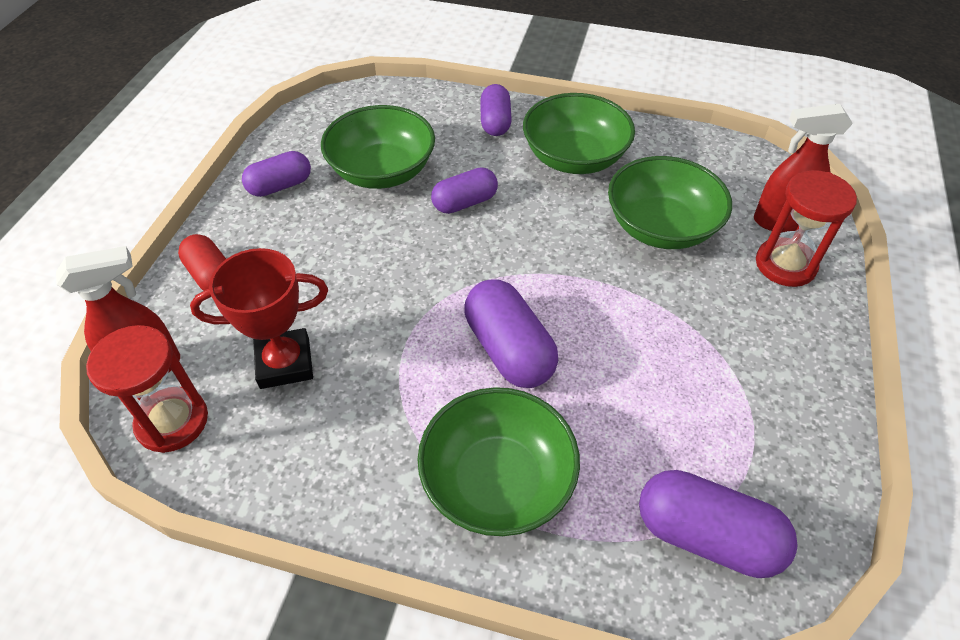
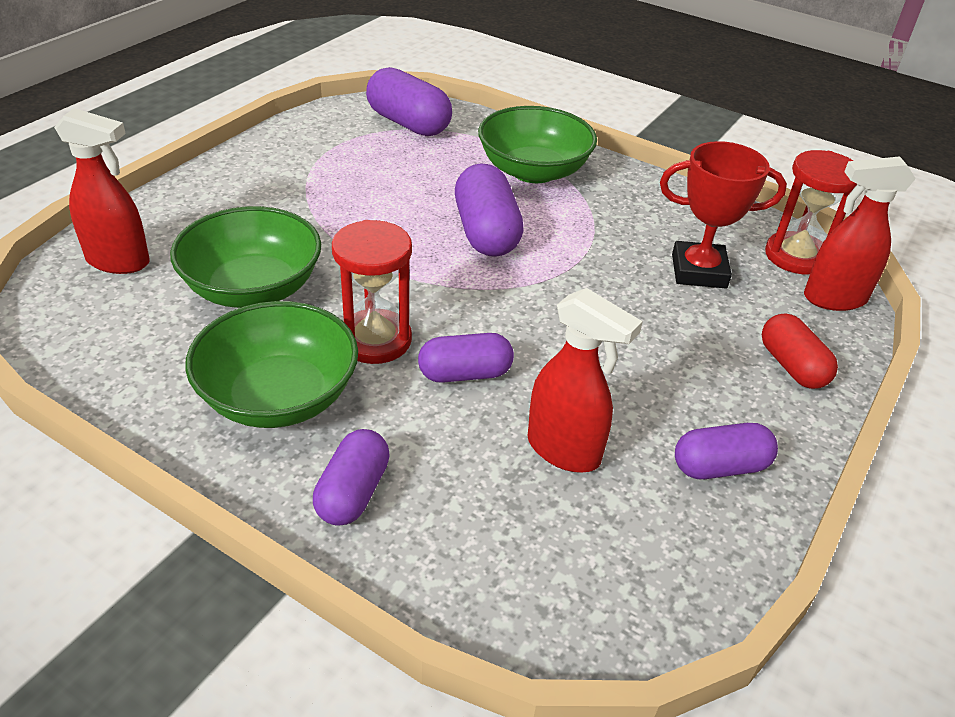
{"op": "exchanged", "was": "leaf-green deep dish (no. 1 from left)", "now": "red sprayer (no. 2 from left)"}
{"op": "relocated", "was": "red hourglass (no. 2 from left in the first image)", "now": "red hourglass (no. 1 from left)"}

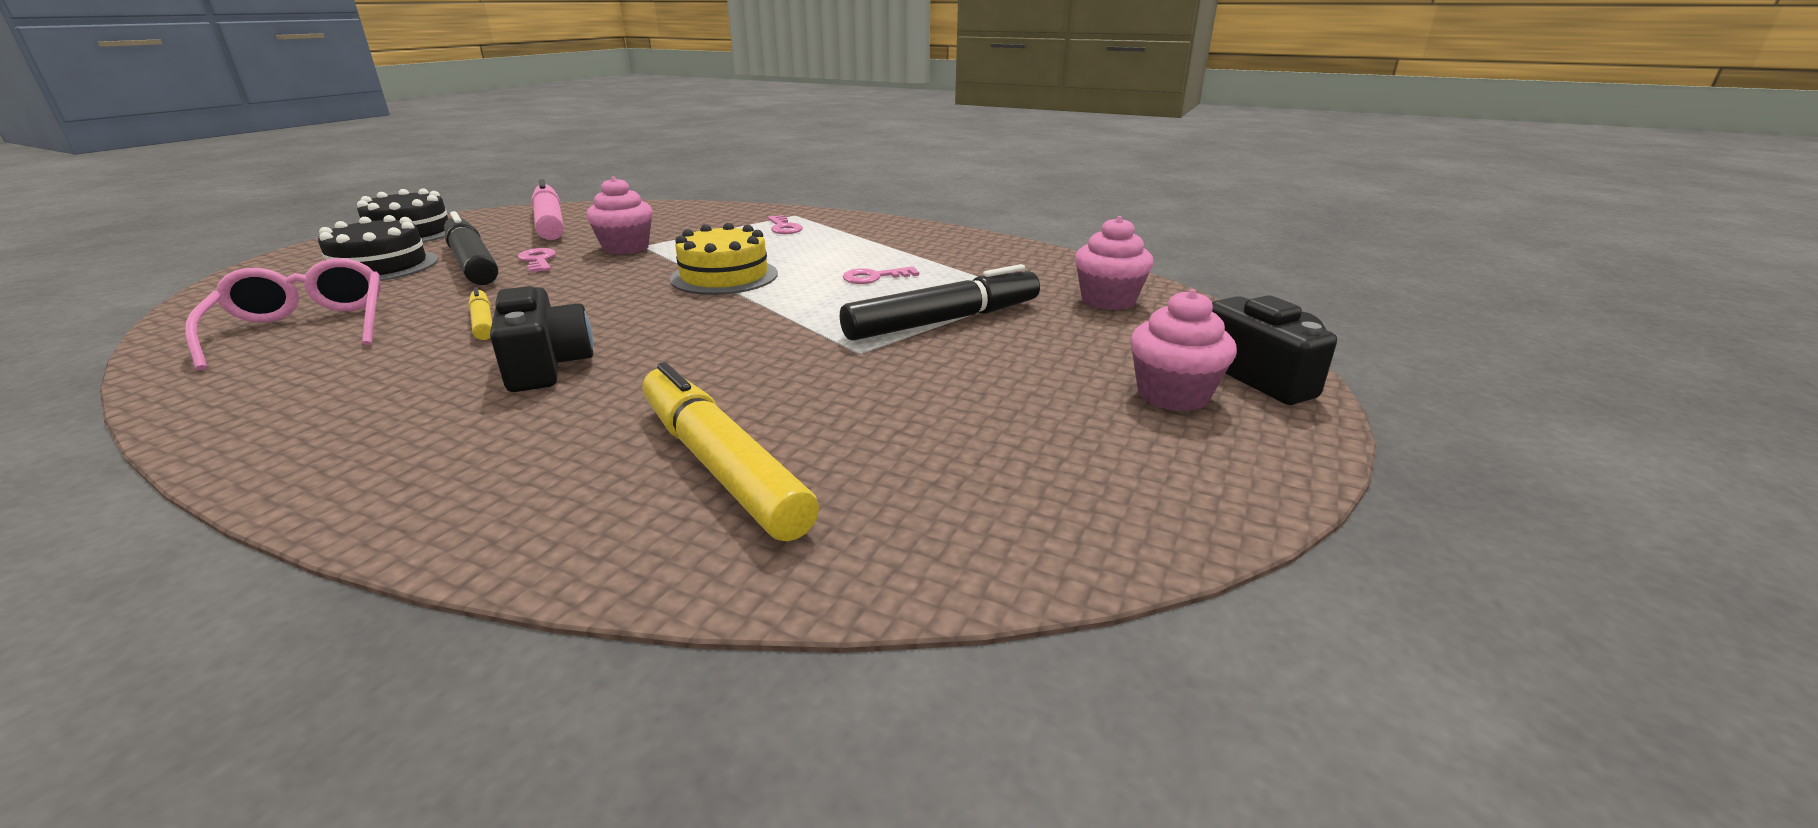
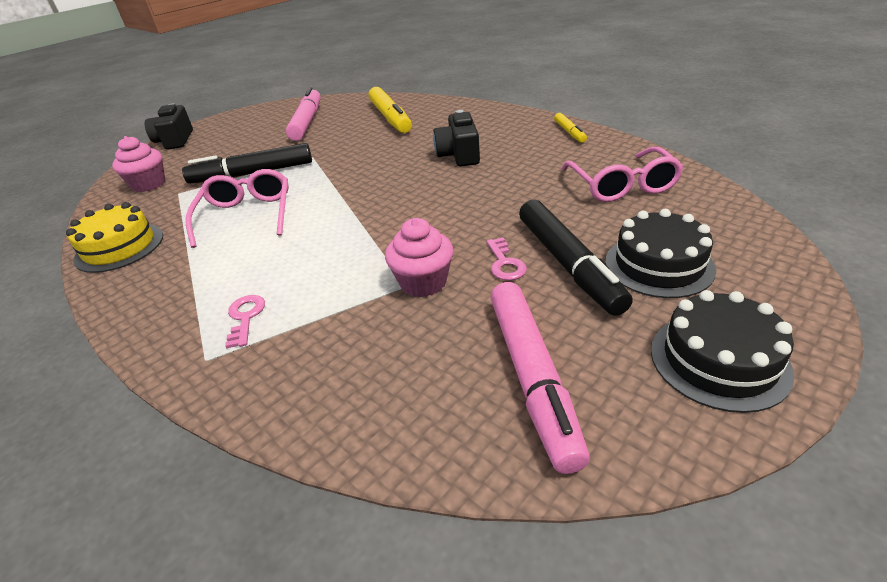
{"op": "relocated", "was": "golden marker (no. 1 from left in the first image)", "now": "golden marker (no. 2 from left)"}
{"op": "relocated", "was": "golden layer cake"}
{"op": "exchanged", "was": "rosy latchkey (no. 3 from left)", "now": "rosy spectacles (no. 1 from left)"}
{"op": "missing", "was": "rosy fairy cake (no. 3 from left)"}
{"op": "appeared", "now": "rosy marker (no. 1 from left)"}

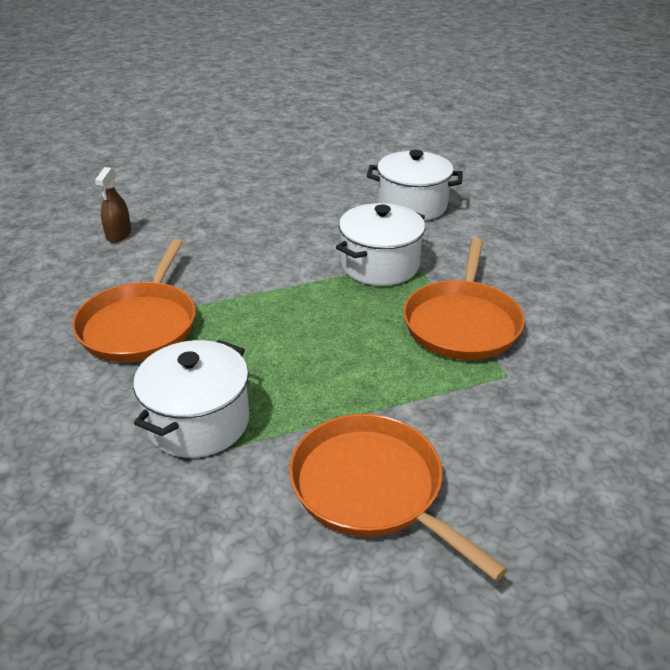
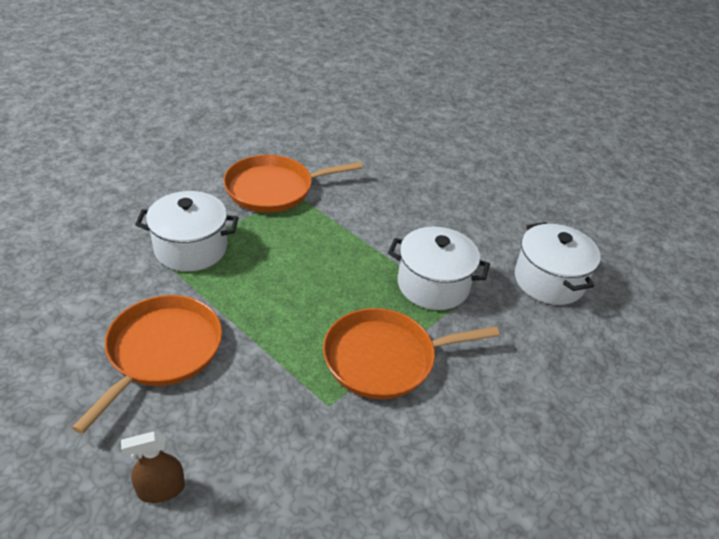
{"op": "relocated", "was": "dark brown sprayer"}

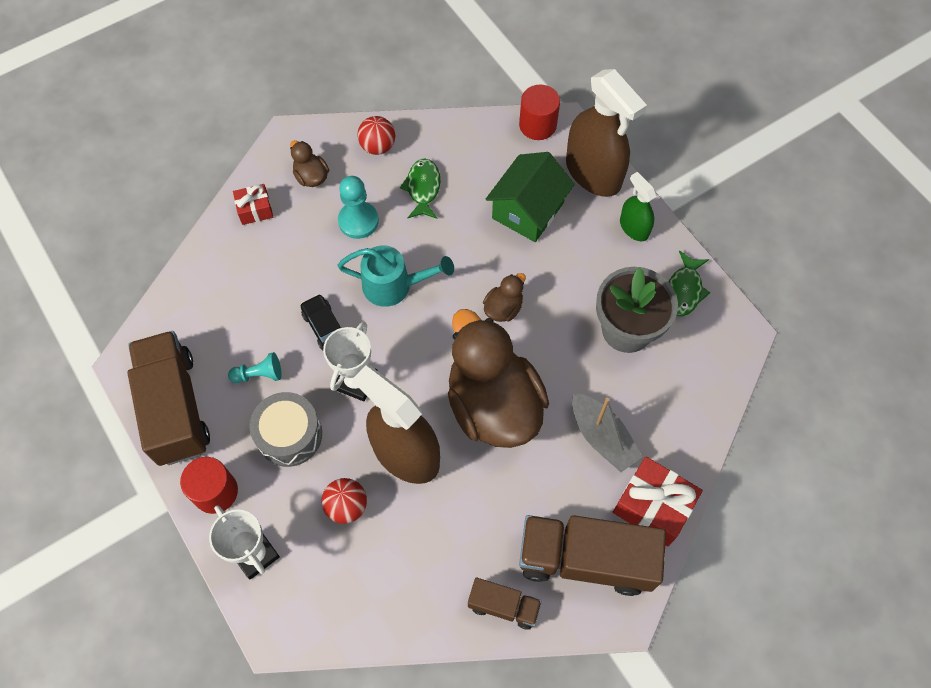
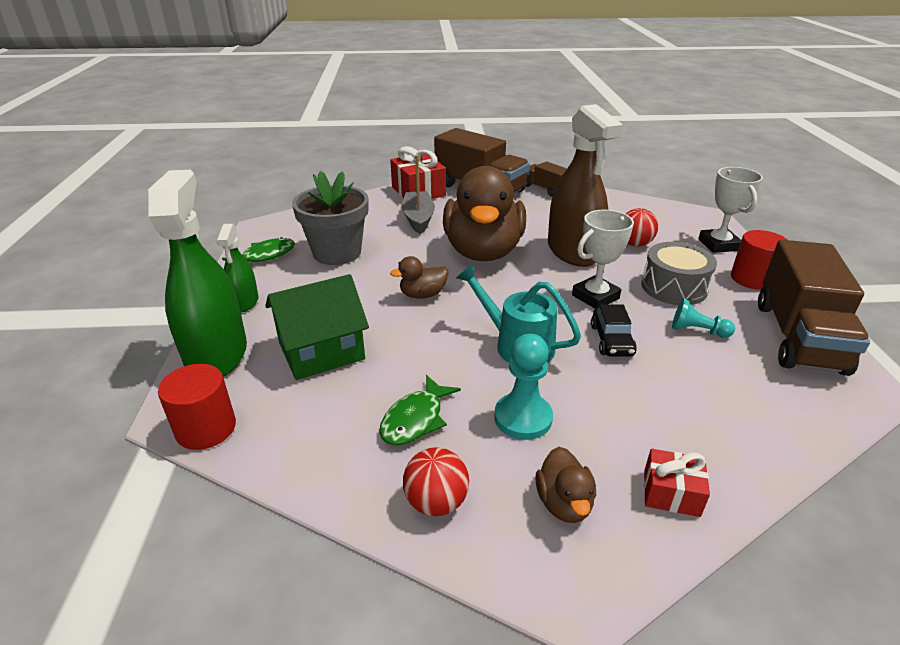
{"op": "colour", "was": "dark brown sprayer (no. 2 from left)", "now": "leaf-green sprayer (no. 1 from left)"}

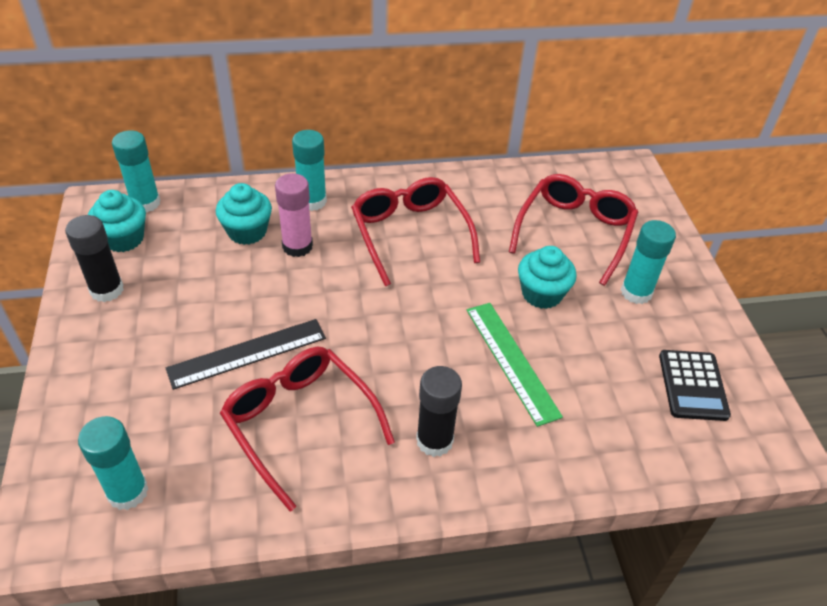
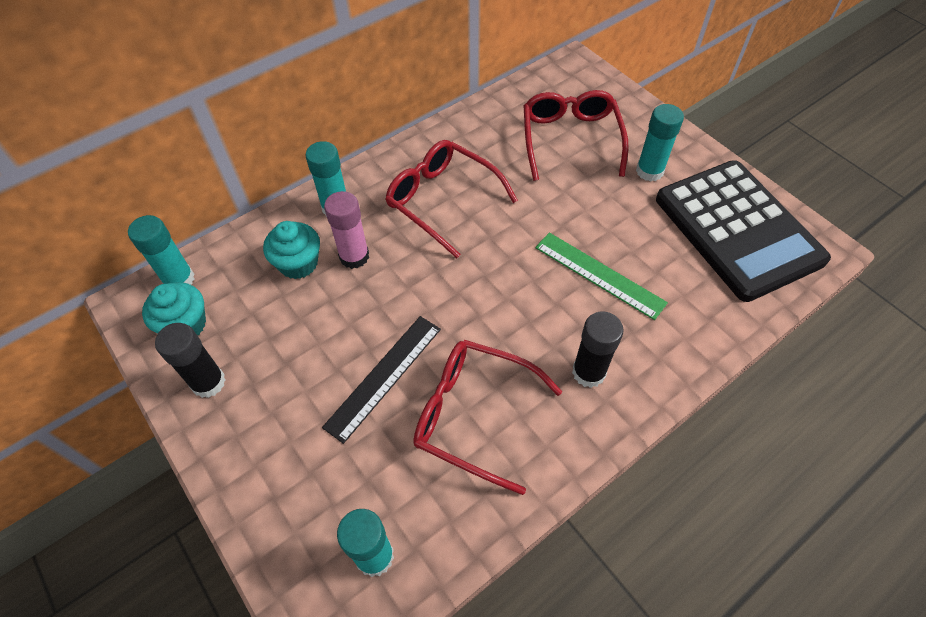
{"op": "missing", "was": "teal fairy cake (no. 3 from left)"}
{"op": "size", "was": "ebony pocket calculator", "ratio": 2.17}

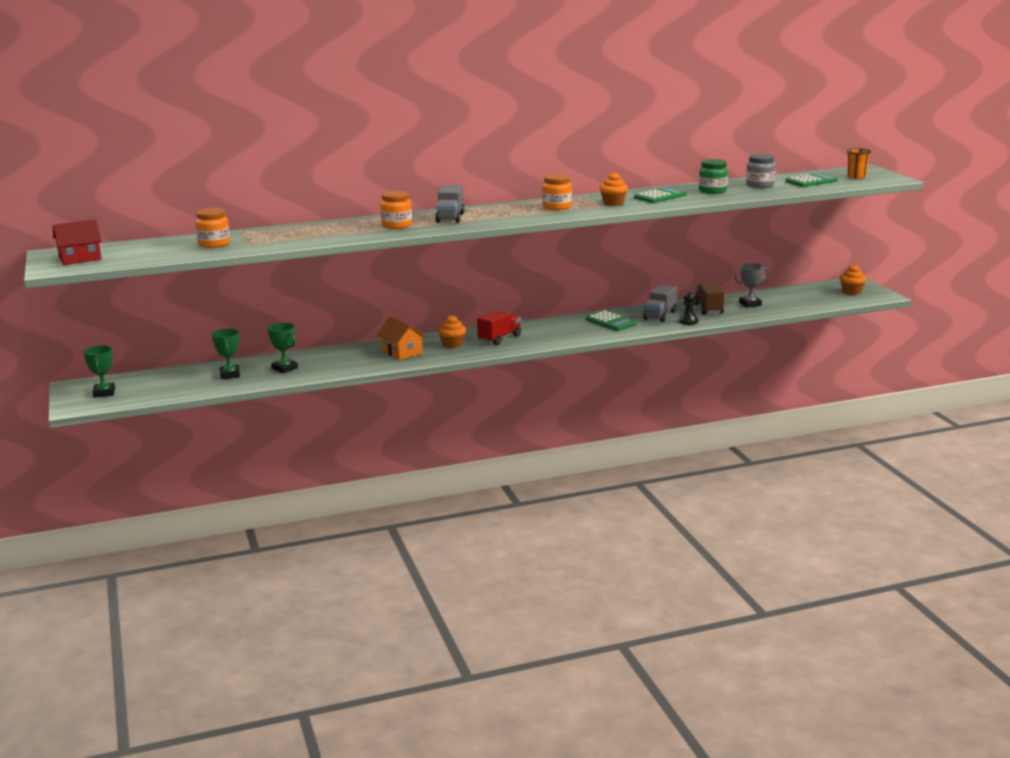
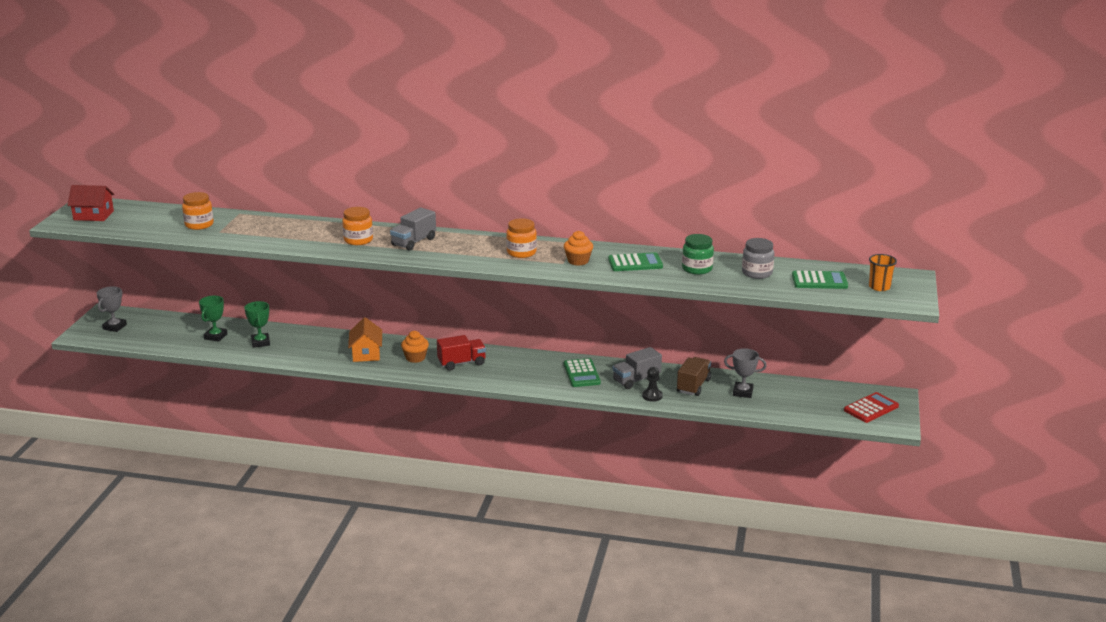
{"op": "colour", "was": "leaf-green prize cup (no. 1 from left)", "now": "ash-grey prize cup (no. 1 from left)"}
{"op": "exchanged", "was": "bright orange fairy cake (no. 3 from left)", "now": "red pocket calculator"}

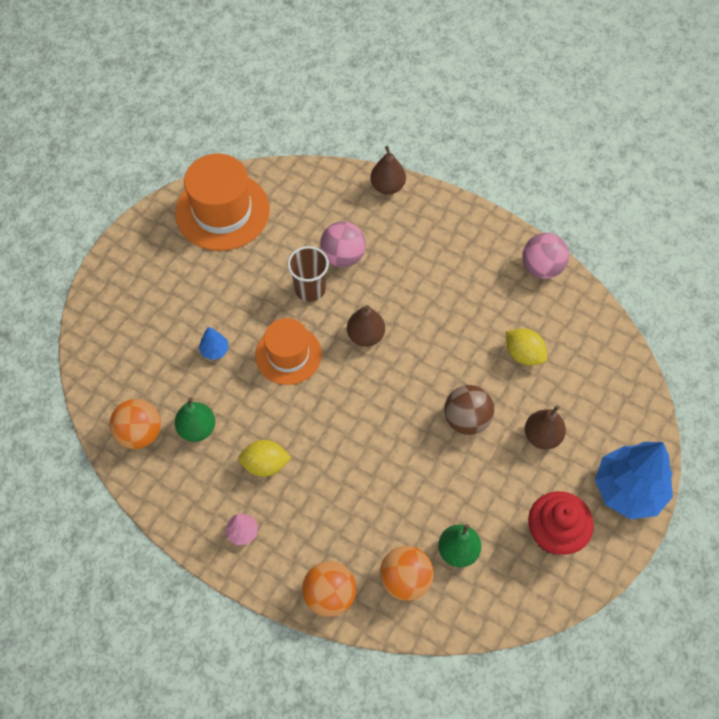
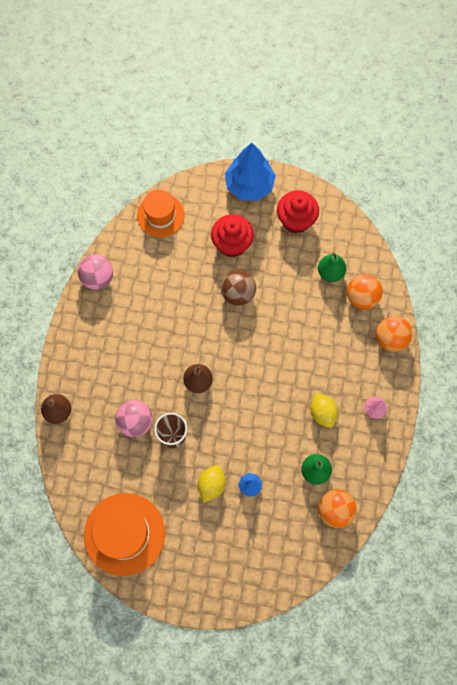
{"op": "relocated", "was": "bright orange hat (no. 2 from left)"}
{"op": "relocated", "was": "golden citrus fruit (no. 2 from left in the first image)", "now": "golden citrus fruit (no. 1 from left)"}
{"op": "exchanged", "was": "dark brown toy pear (no. 3 from left)", "now": "red fairy cake (no. 1 from left)"}

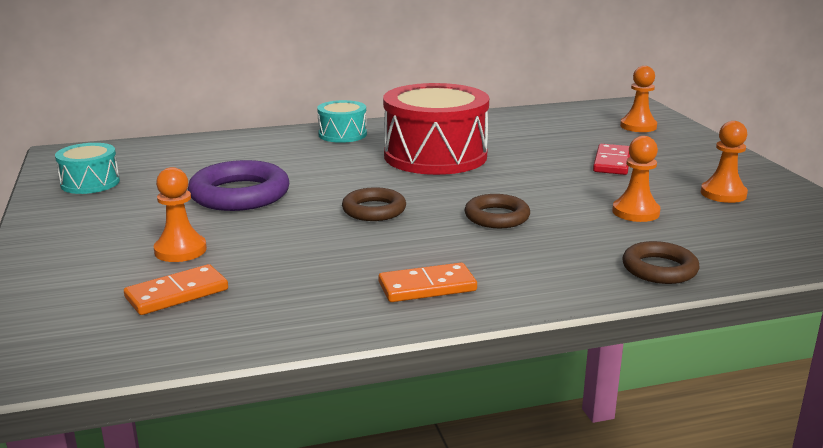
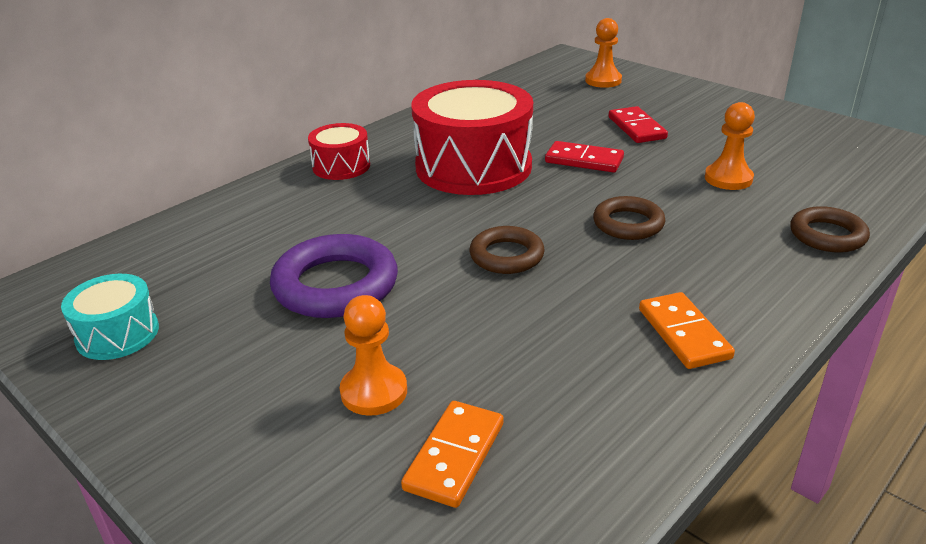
{"op": "colour", "was": "teal toy drum (no. 2 from left)", "now": "red toy drum (no. 1 from left)"}
{"op": "spun", "was": "bright orange domino tile (no. 2 from left)", "clockwise": -60}
{"op": "missing", "was": "bright orange game pawn (no. 4 from left)"}
{"op": "appeared", "now": "red domino tile (no. 1 from left)"}

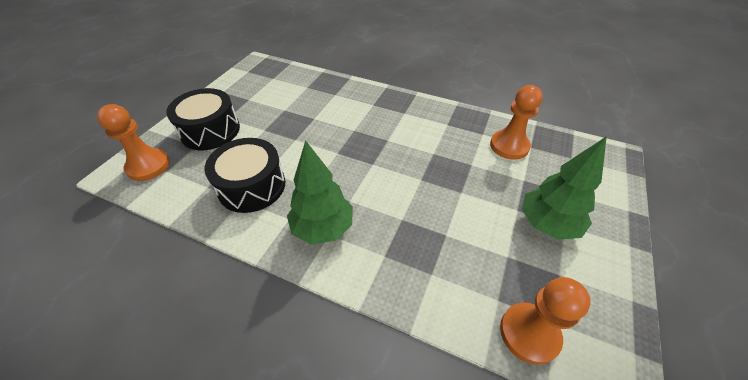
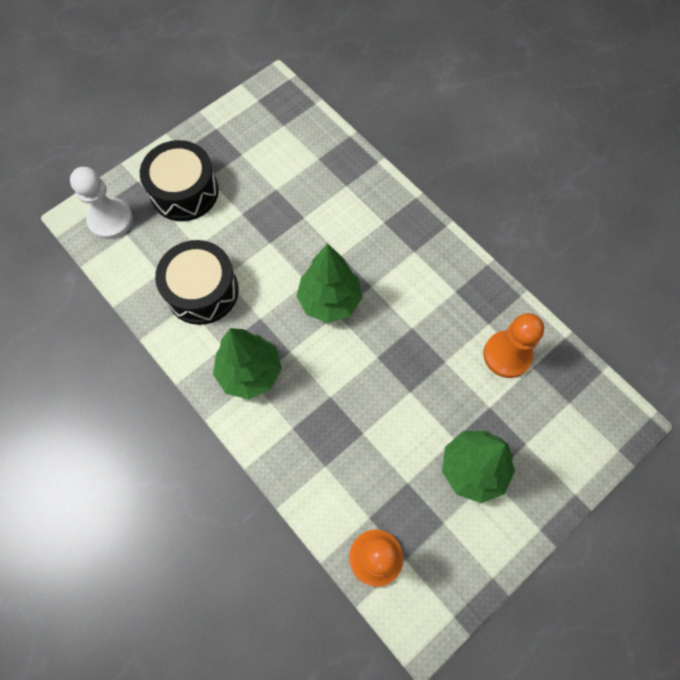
{"op": "colour", "was": "bright orange game pawn (no. 1 from left)", "now": "snow-white game pawn"}
{"op": "appeared", "now": "leaf-green toy tree (no. 2 from left)"}

